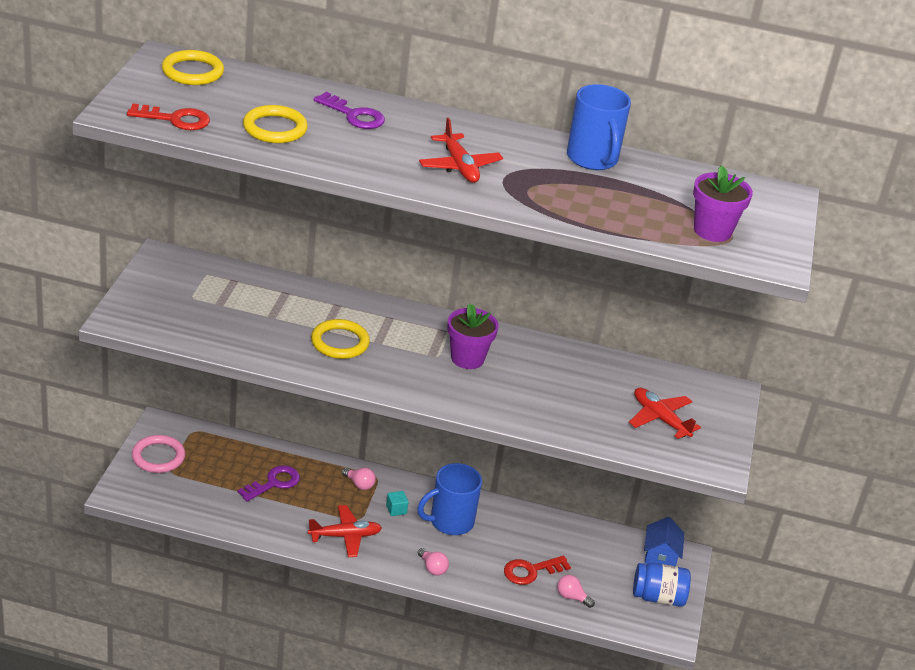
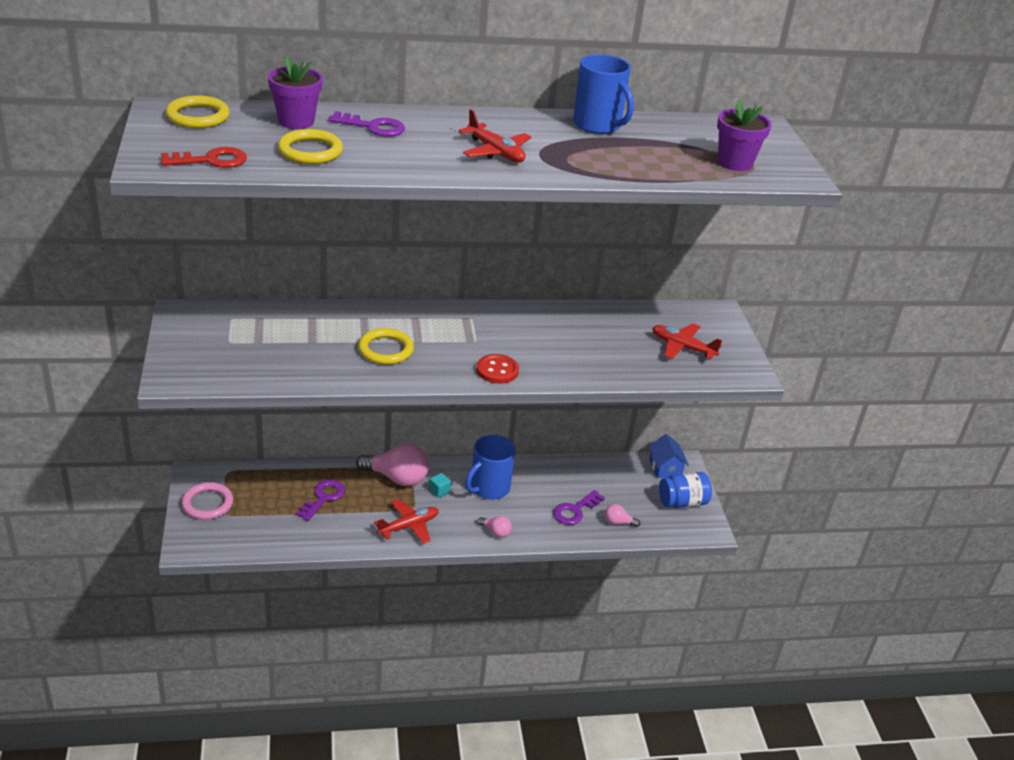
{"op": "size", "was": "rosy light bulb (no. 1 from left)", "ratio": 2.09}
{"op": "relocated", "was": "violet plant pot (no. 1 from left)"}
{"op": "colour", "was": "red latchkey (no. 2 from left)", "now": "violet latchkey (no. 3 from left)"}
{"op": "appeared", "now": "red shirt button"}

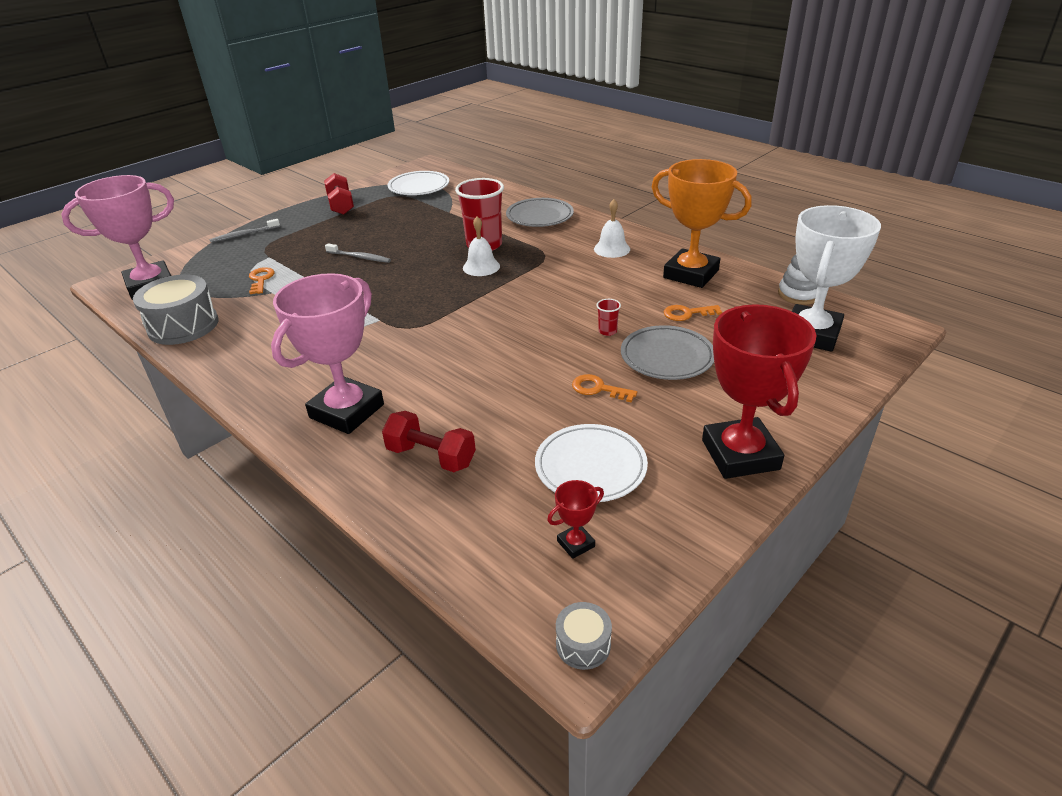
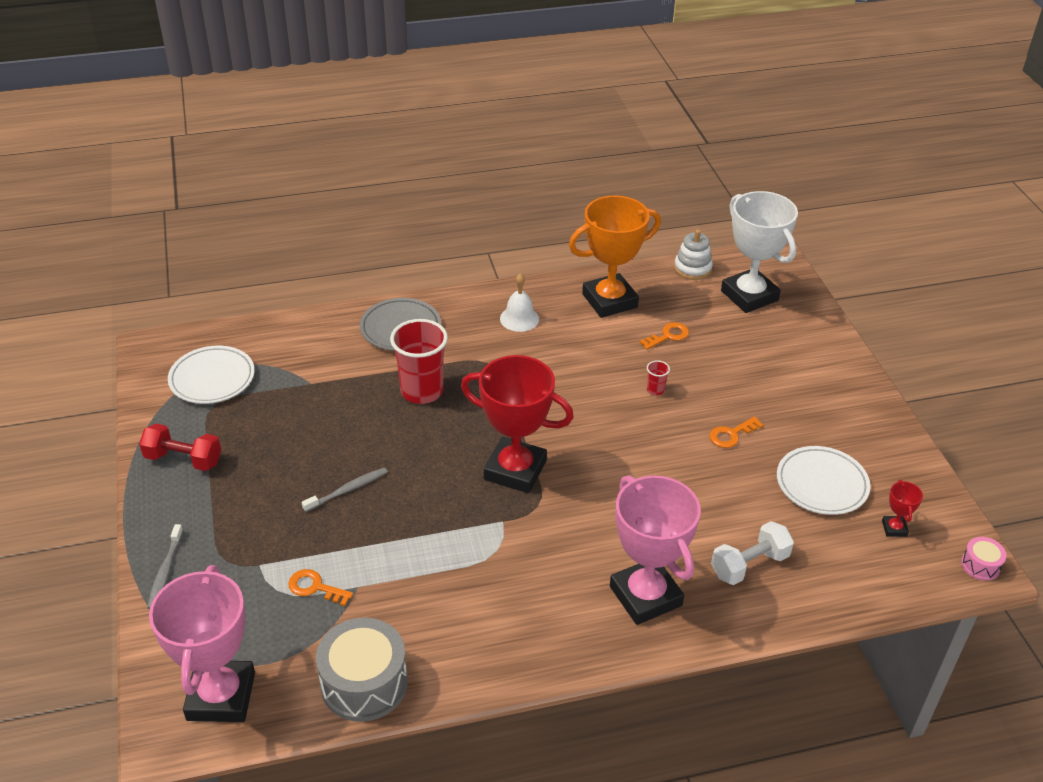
{"op": "colour", "was": "red dumbbell (no. 2 from left)", "now": "snow-white dumbbell"}
{"op": "missing", "was": "snow-white school bell (no. 1 from left)"}
{"op": "colour", "was": "ash-grey toy drum (no. 2 from left)", "now": "rosy toy drum"}
{"op": "missing", "was": "ash-grey plate (no. 2 from left)"}
{"op": "spun", "was": "bright orange latchkey (no. 3 from left in the first image)", "clockwise": -150}
{"op": "relocated", "was": "red prize cup (no. 2 from left in the first image)", "now": "red prize cup (no. 1 from left)"}

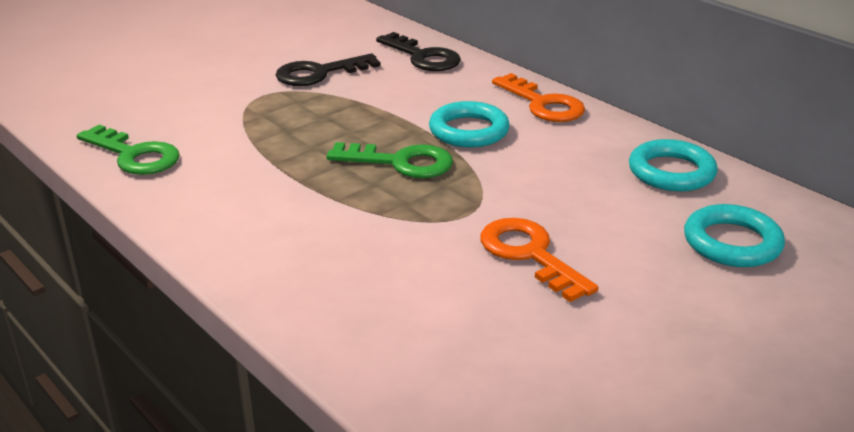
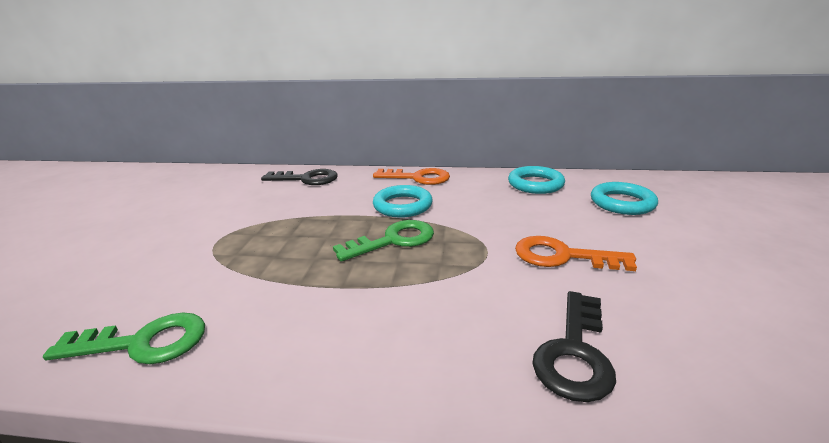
{"op": "relocated", "was": "ebony latchkey (no. 1 from left in the first image)", "now": "ebony latchkey (no. 2 from left)"}

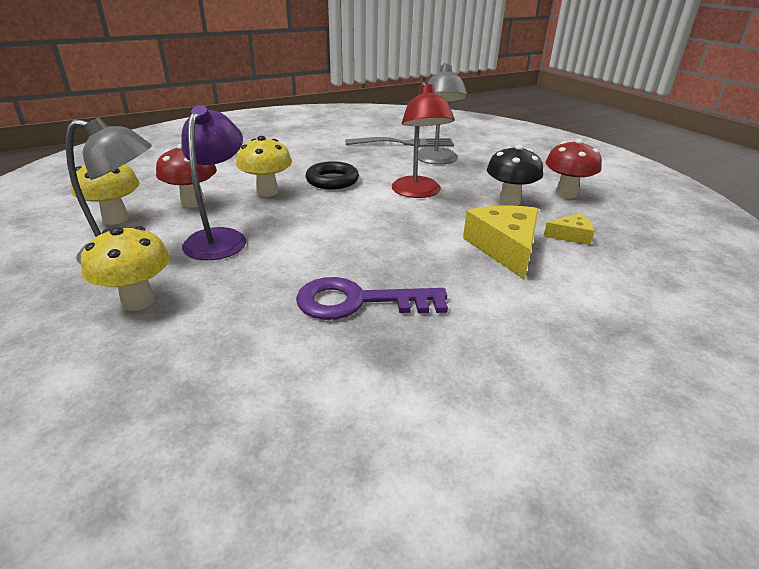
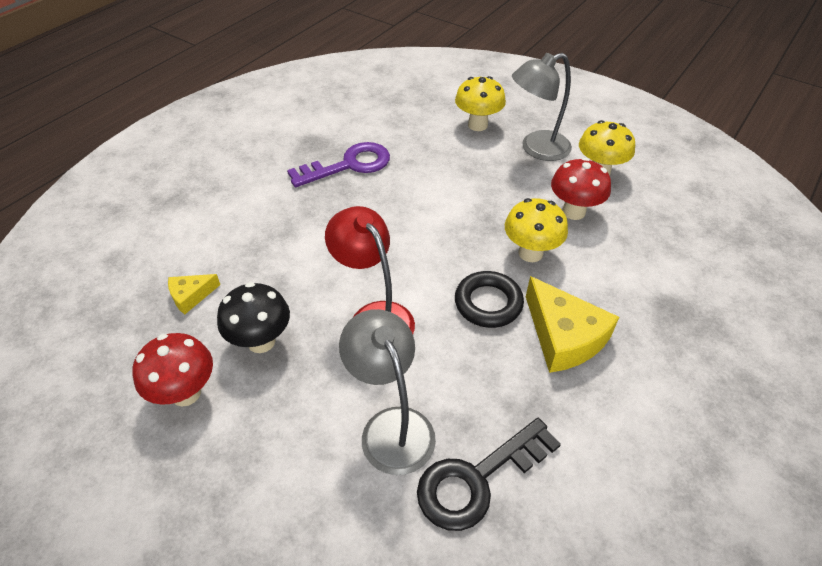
{"op": "missing", "was": "violet lamp"}
{"op": "exchanged", "was": "ash-grey fork", "now": "ebony latchkey"}
{"op": "relocated", "was": "golden cheese wedge (no. 1 from left in the first image)", "now": "golden cheese wedge (no. 2 from left)"}

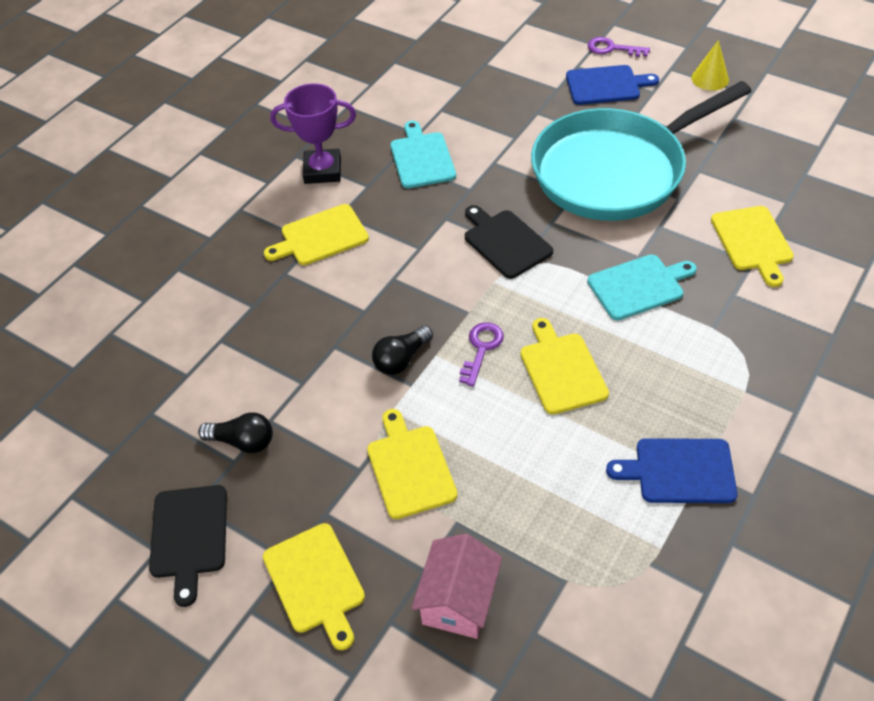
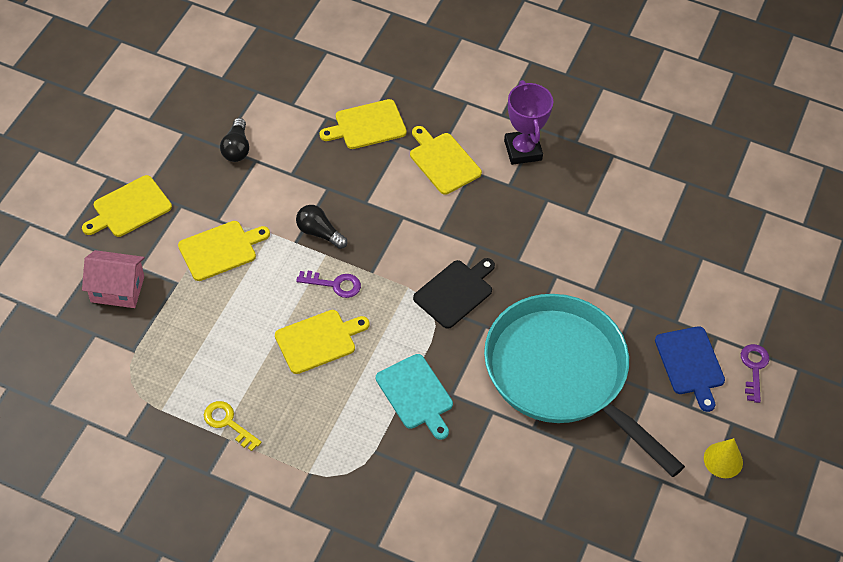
{"op": "missing", "was": "ebony chopping board (no. 1 from left)"}
{"op": "missing", "was": "teal chopping board (no. 1 from left)"}
{"op": "exchanged", "was": "cobalt chopping board (no. 2 from left)", "now": "golden latchkey"}
{"op": "relocated", "was": "golden chopping board (no. 5 from left in the first image)", "now": "golden chopping board (no. 4 from left)"}

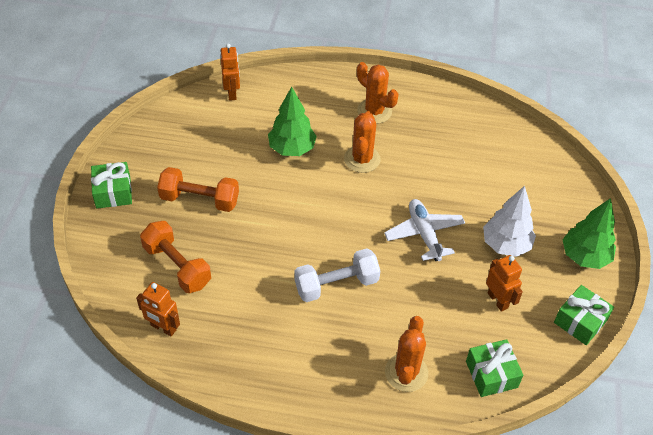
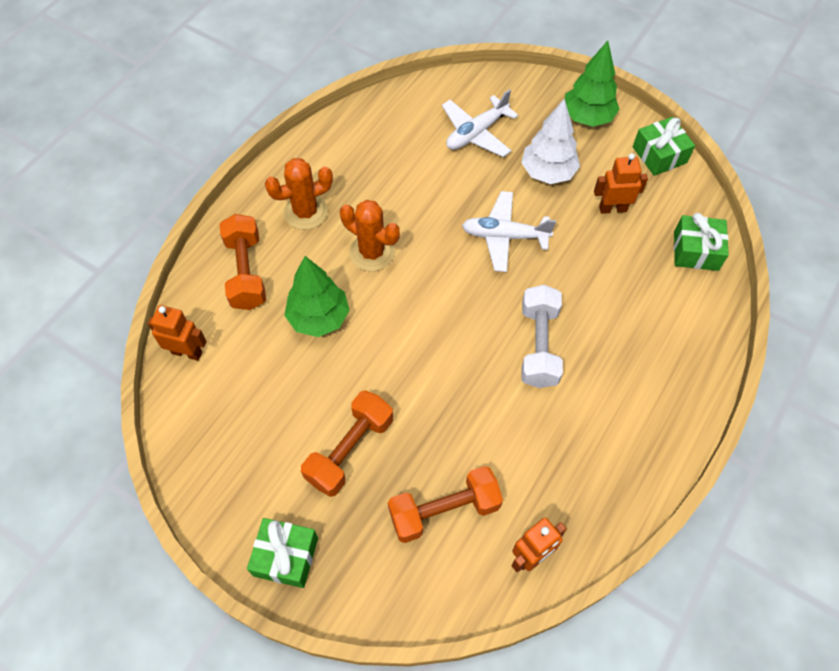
{"op": "missing", "was": "bright orange prickly plant (no. 3 from left)"}
{"op": "appeared", "now": "bright orange dumbbell (no. 1 from left)"}
{"op": "appeared", "now": "snow-white toy plane (no. 1 from left)"}

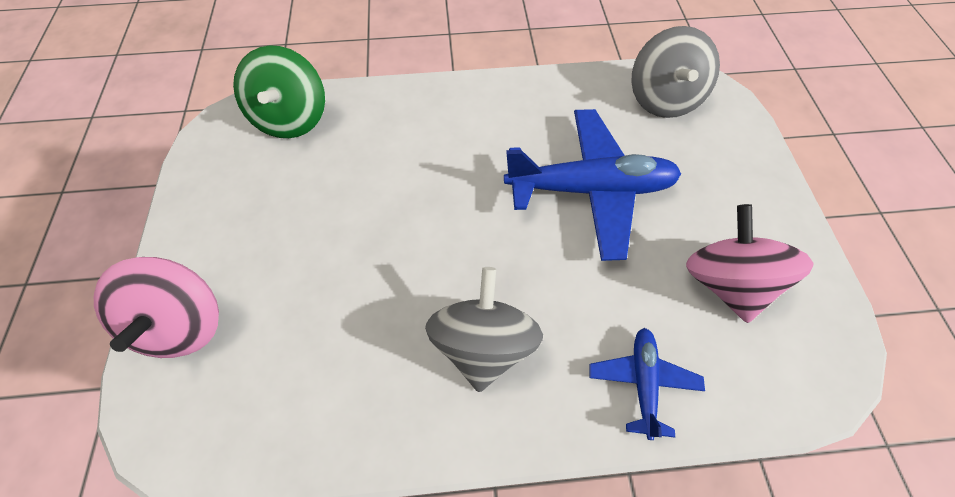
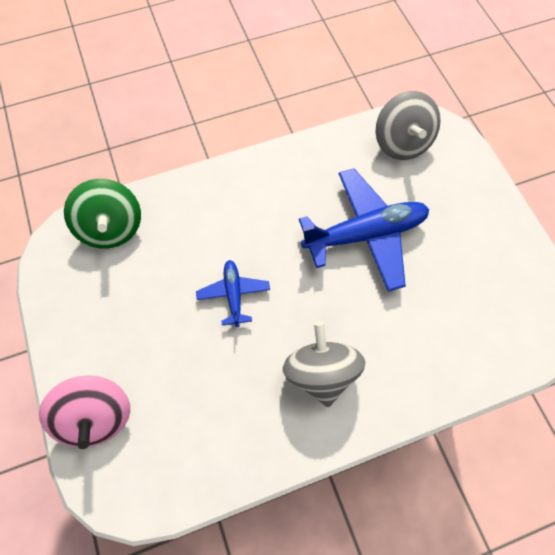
{"op": "relocated", "was": "cobalt toy plane (no. 2 from left in the first image)", "now": "cobalt toy plane (no. 1 from left)"}
{"op": "missing", "was": "rosy spinning top (no. 2 from left)"}

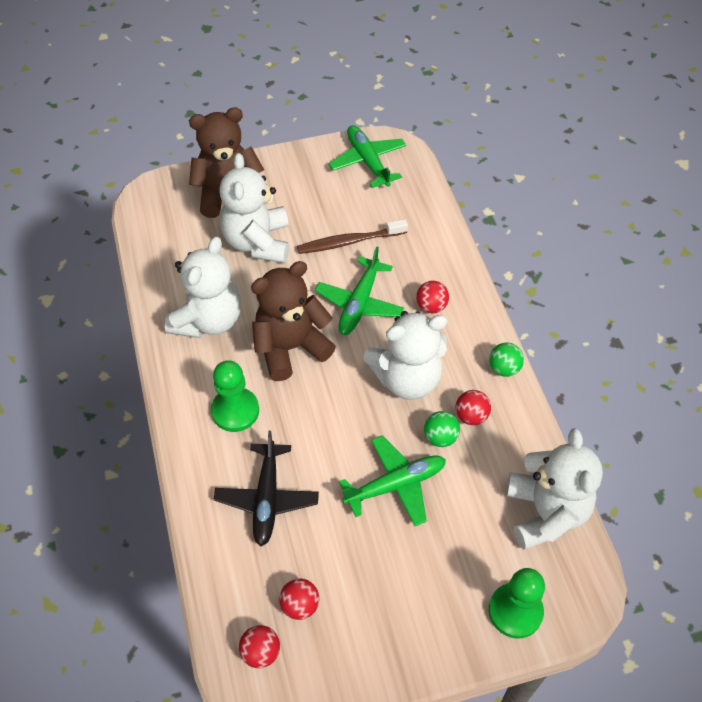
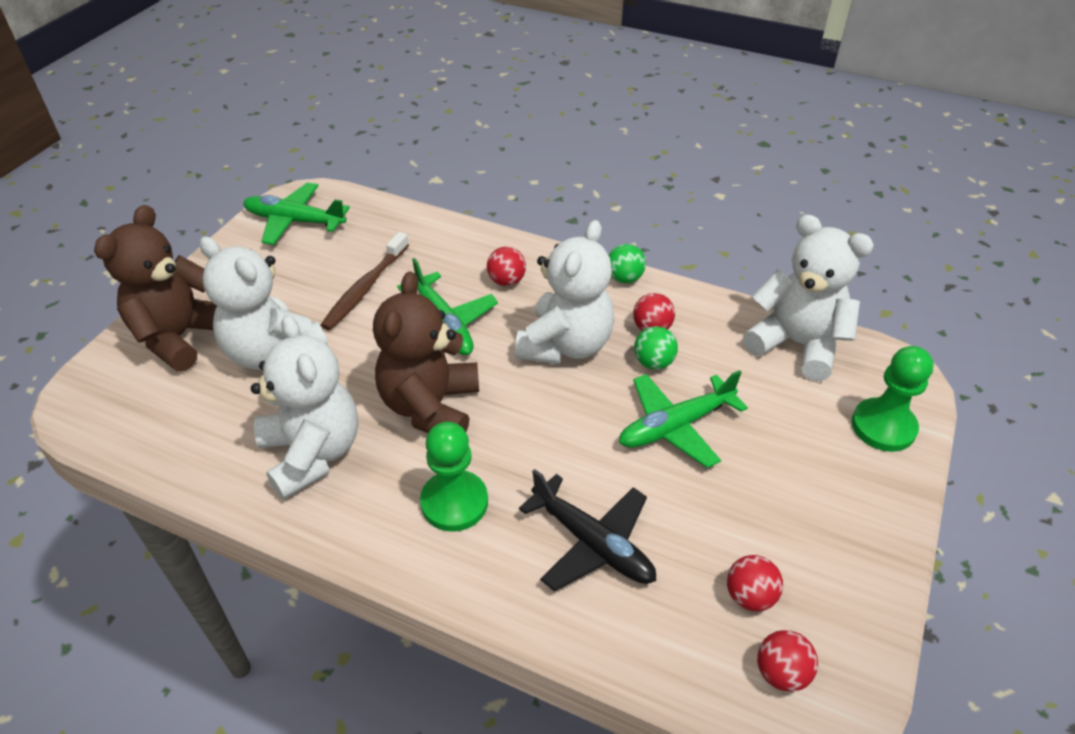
{"op": "spun", "was": "leaf-green toy plane (no. 3 from left)", "clockwise": -135}

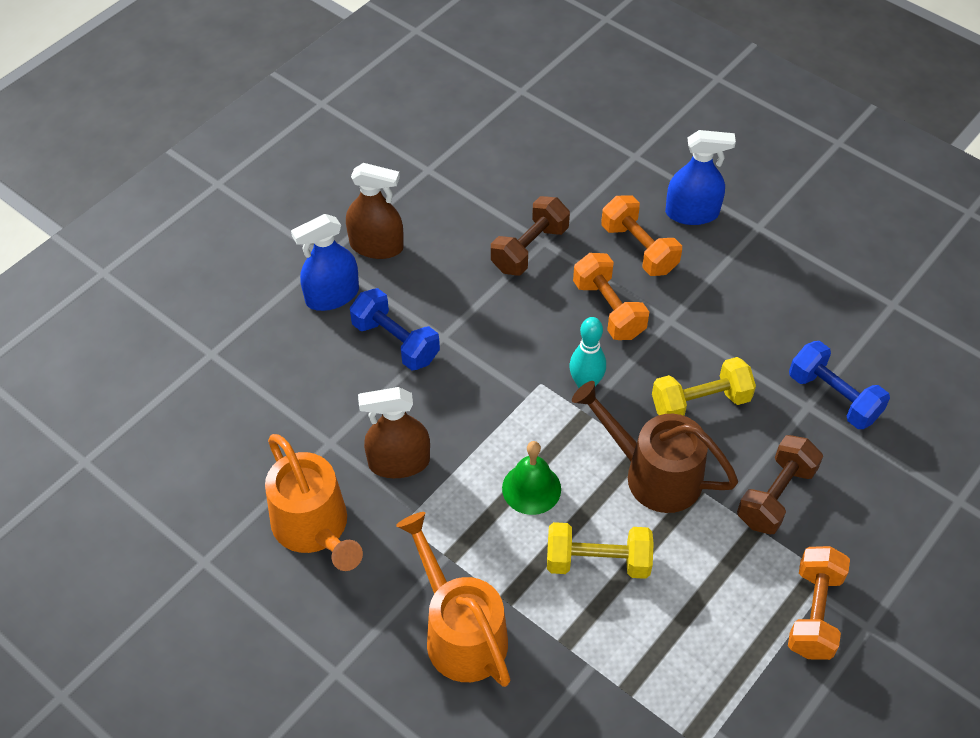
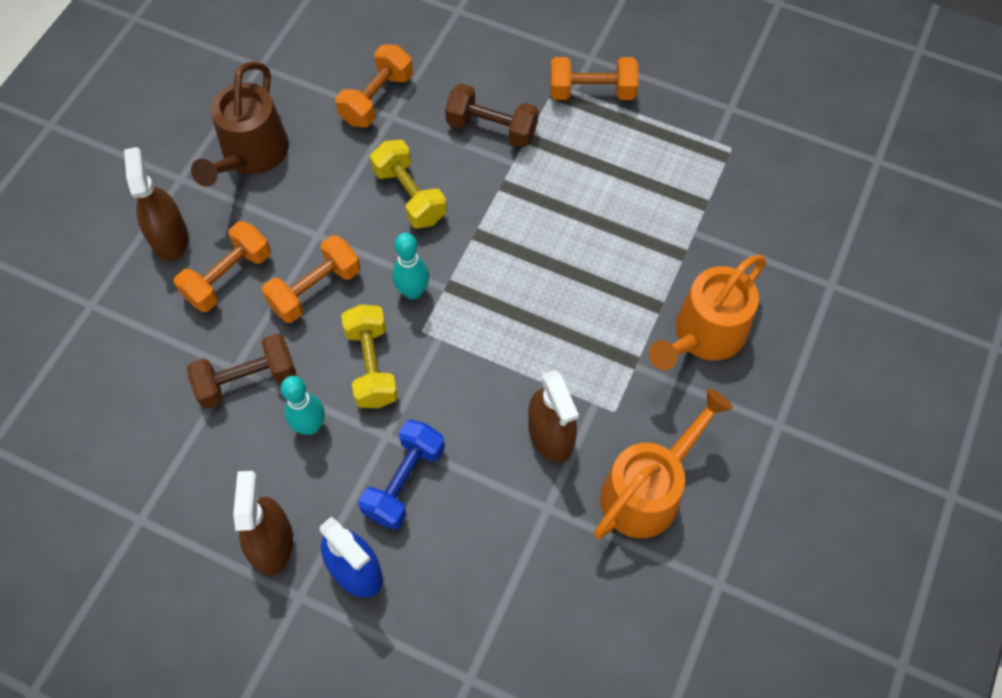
{"op": "spun", "was": "dark brown dumbbell (no. 1 from left)", "clockwise": -45}
{"op": "missing", "was": "leaf-green school bell"}
{"op": "relocated", "was": "golden dumbbell (no. 1 from left)"}
{"op": "relocated", "was": "dark brown watering can"}
{"op": "colour", "was": "cobalt sprayer (no. 2 from left)", "now": "dark brown sprayer (no. 1 from left)"}
{"op": "colour", "was": "cobalt dumbbell (no. 2 from left)", "now": "bright orange dumbbell (no. 3 from left)"}
{"op": "appeared", "now": "teal bowling pin (no. 1 from left)"}

